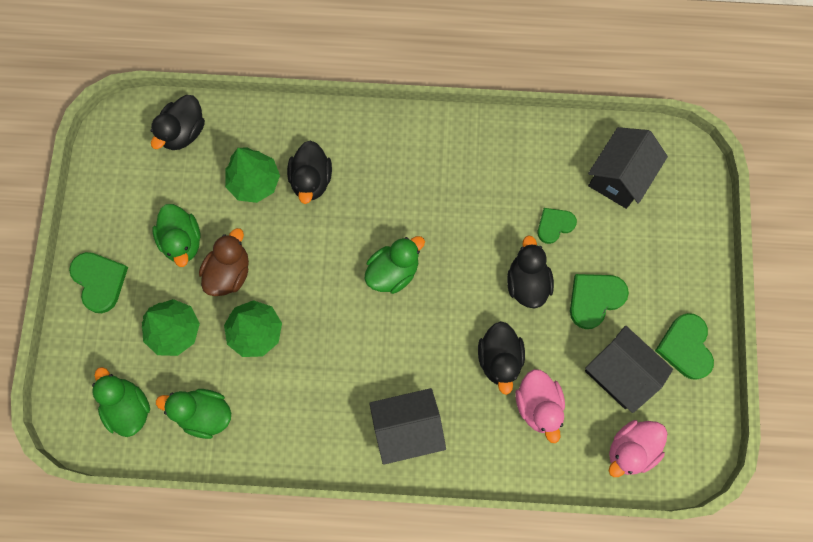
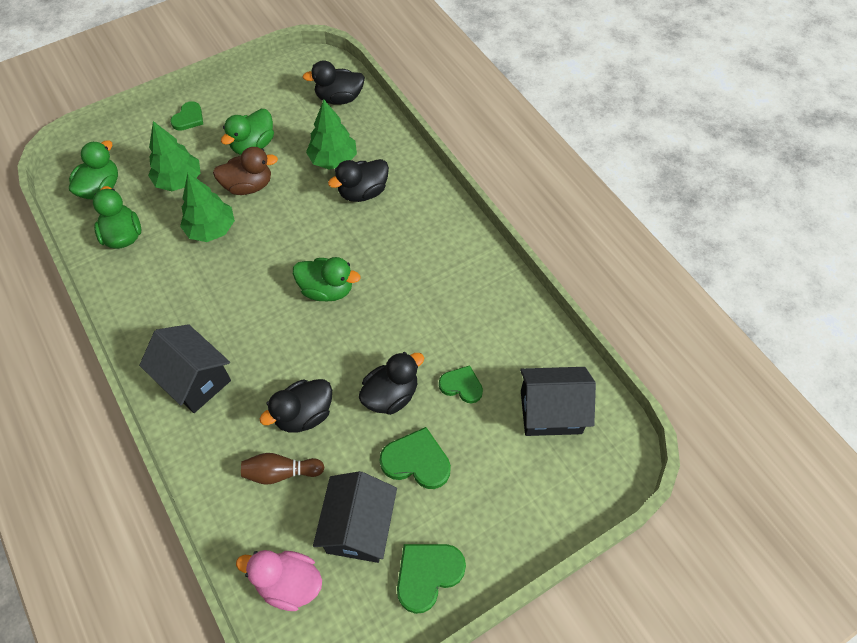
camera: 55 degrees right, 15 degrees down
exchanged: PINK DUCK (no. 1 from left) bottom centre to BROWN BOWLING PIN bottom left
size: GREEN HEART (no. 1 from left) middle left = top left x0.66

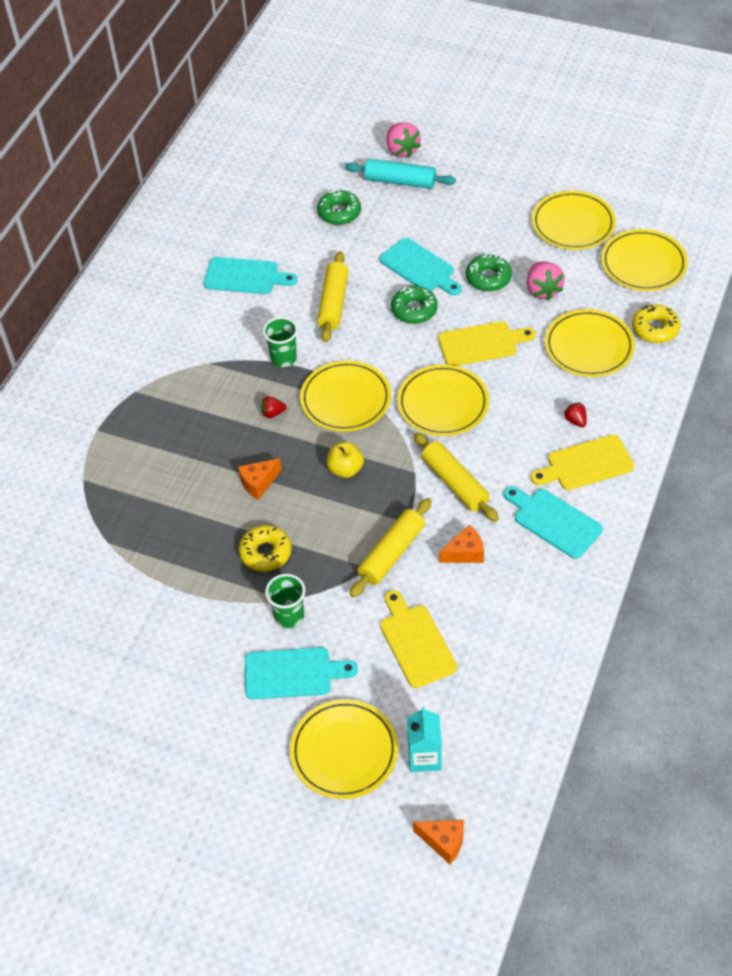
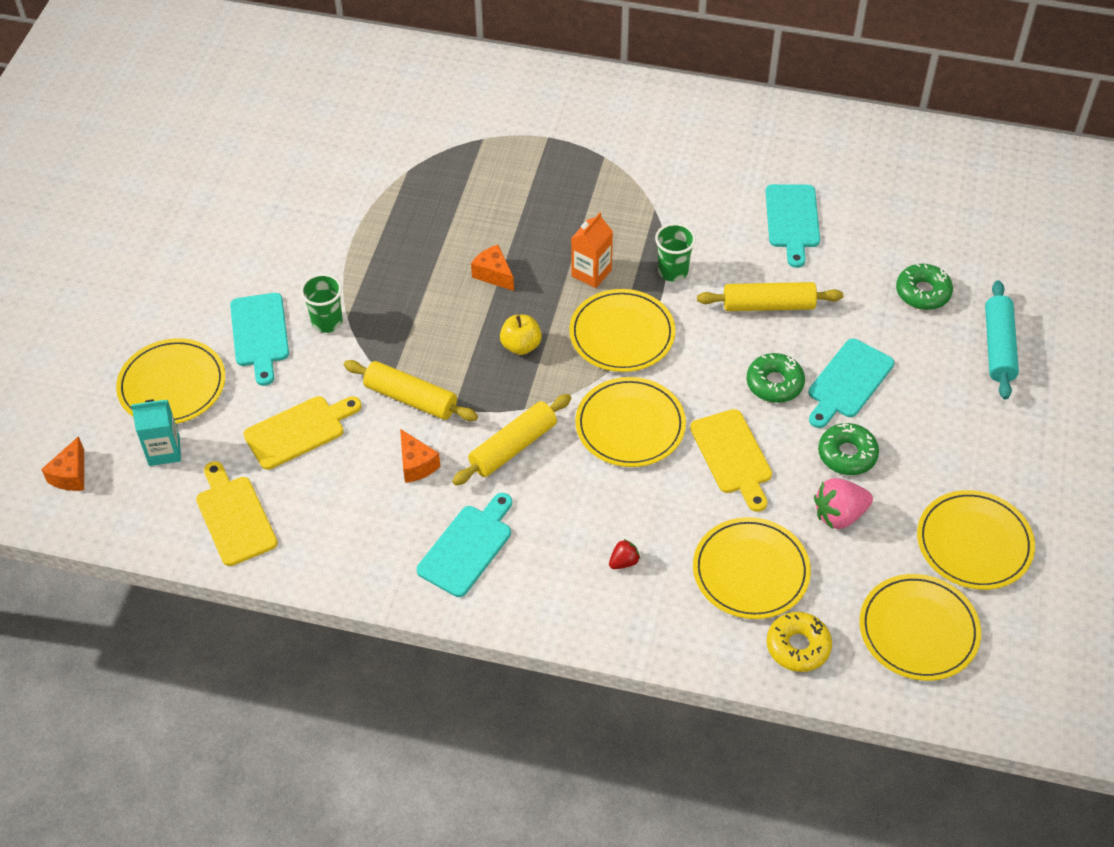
camera: 80 degrees right, 0 degrees up
missing: YELLOW DONUT (no. 1 from left) centre; PINK STRAWBERRY (no. 1 from left) top centre
relocated: YELLOW CUTTING BOARD (no. 3 from left in the first image) middle right to YELLOW CUTTING BOARD (no. 1 from left) middle left
exchanged: RED STRAWBERRY (no. 1 from left) centre to ORANGE CARTON top centre

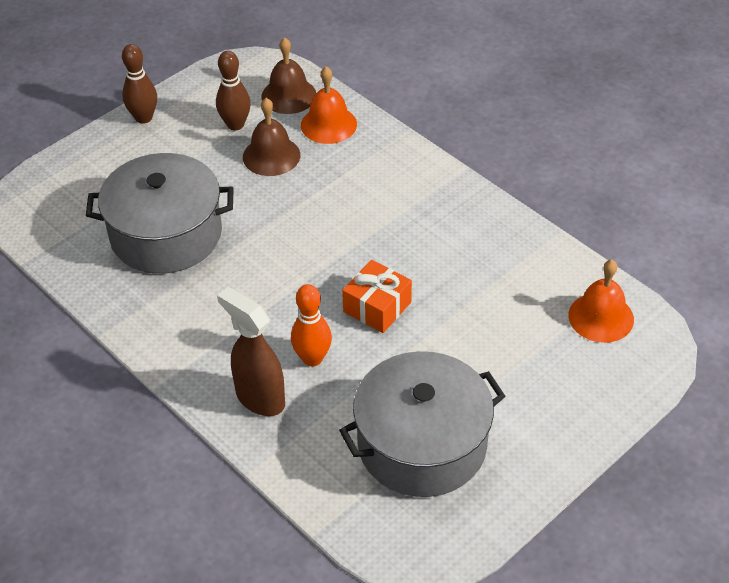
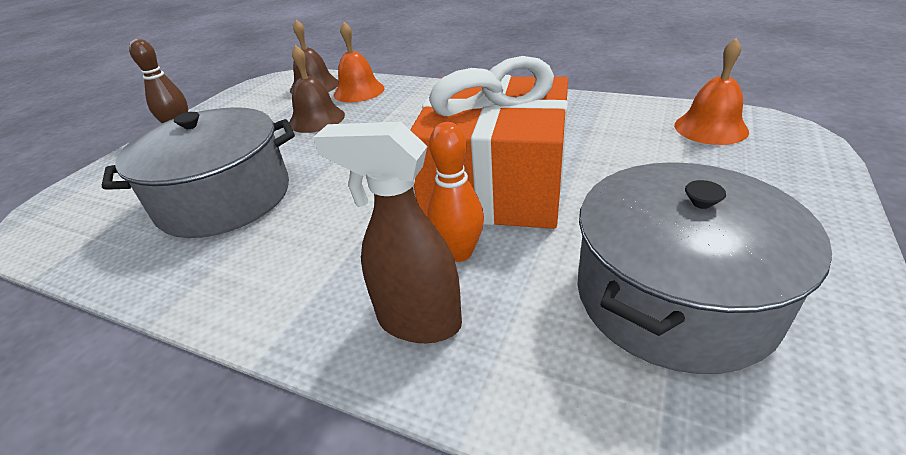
camera: 20 degrees left, 10 degrees down
missing: BROWN BOWLING PIN (no. 2 from left) top left
size: ORANGE GIFT centre = top centre x2.21

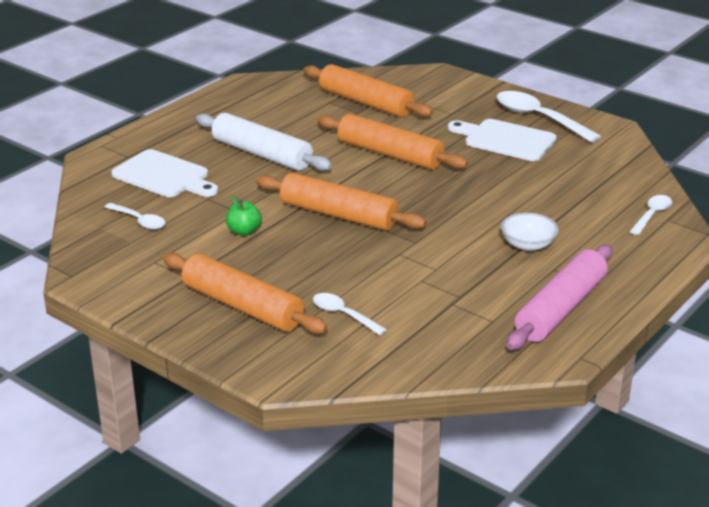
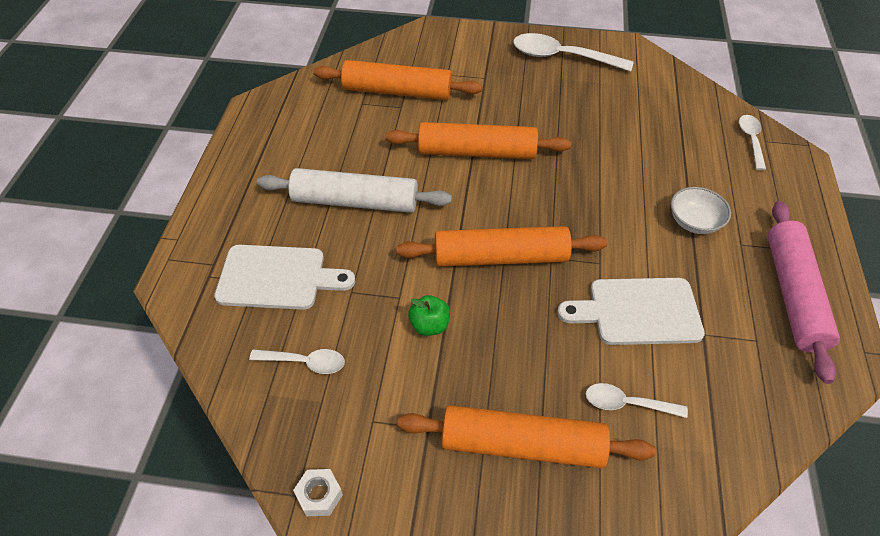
camera: 30 degrees left, 20 degrees up
appeared: WHITE NUT bottom centre
relocated: WHITE CUTTING BOARD (no. 2 from left) top right to middle right

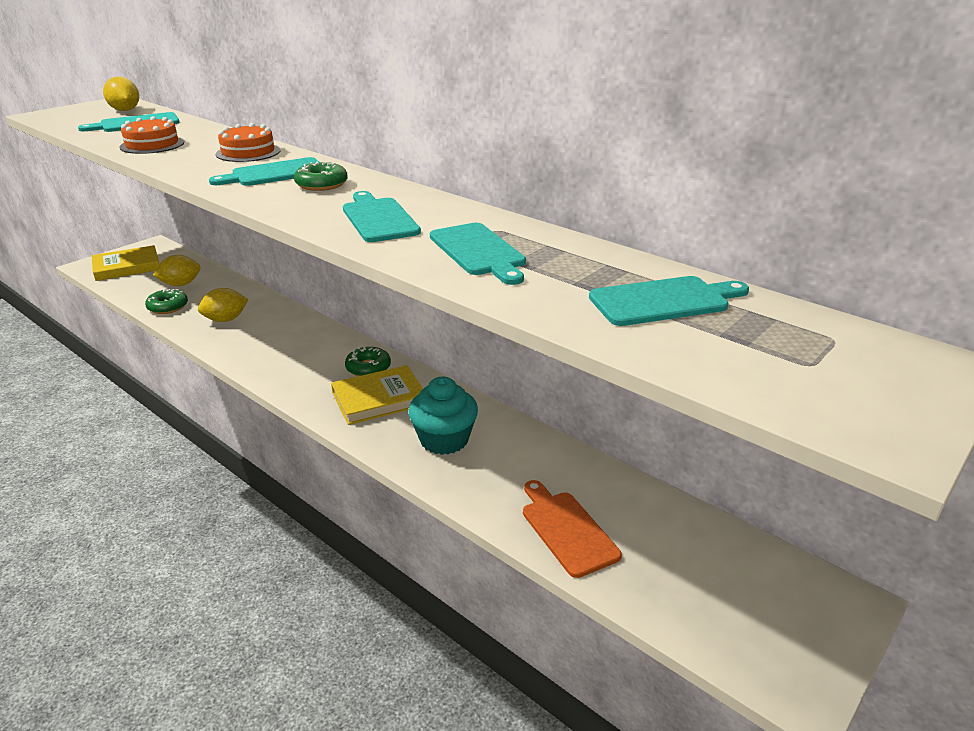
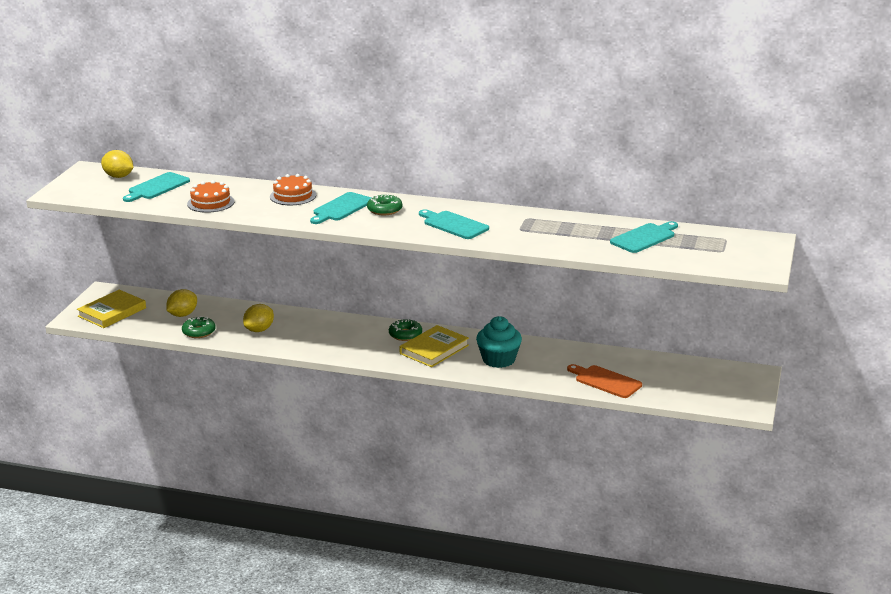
camera: 25 degrees left, 5 degrees down
missing: TURQUOISE CUTTING BOARD (no. 4 from left) centre

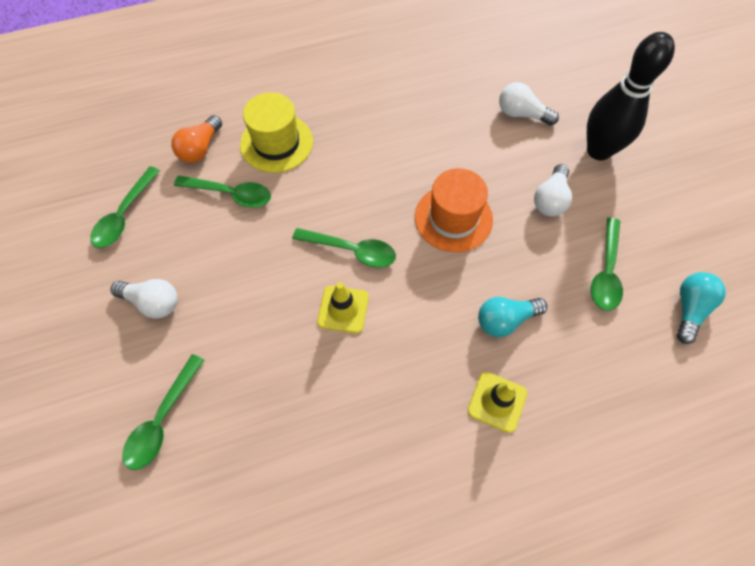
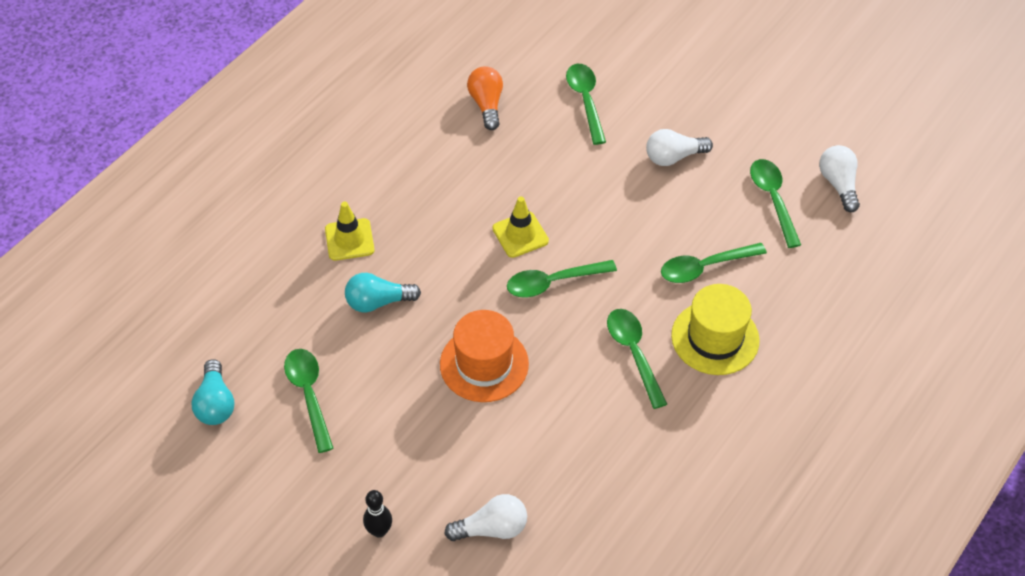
camera: 145 degrees right, 10 degrees down
appeared: GREEN SPOON (no. 4 from left) centre
relocated: ORANGE LIGHT BULB top left to top centre; WHITE LIGHT BULB (no. 3 from left) middle right to top right
spun: TURQUOISE LIGHT BULB (no. 1 from left in the first image) middle right = centre 135 degrees counterclockwise
size: BLACK BOWLING PIN top right = bottom centre x0.45

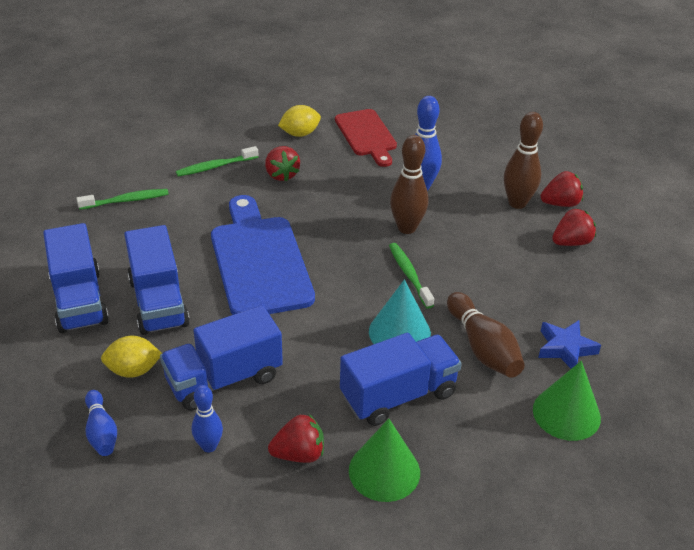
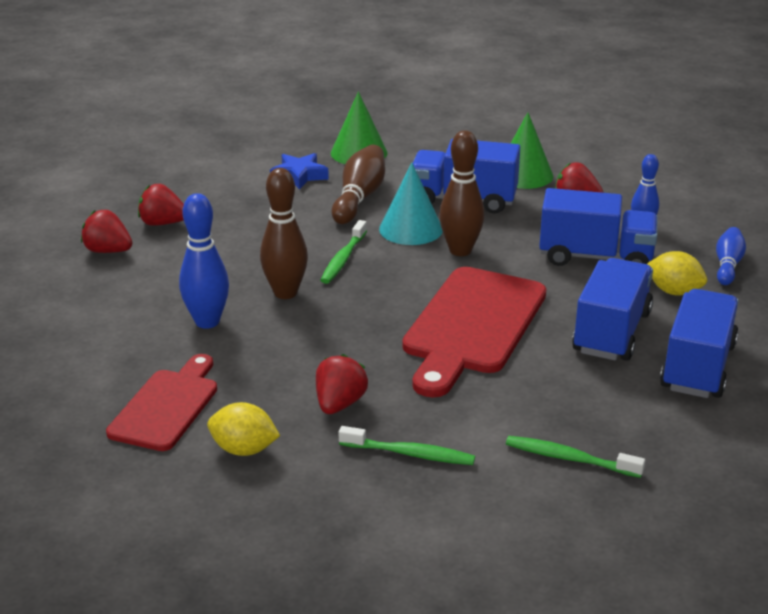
camera: 140 degrees left, 10 degrees down
relocated: BROWN BOWLING PIN (no. 3 from left) top right to top centre
colour: BLUE CUTTING BOARD centre to RED CUTTING BOARD (no. 2 from left) centre

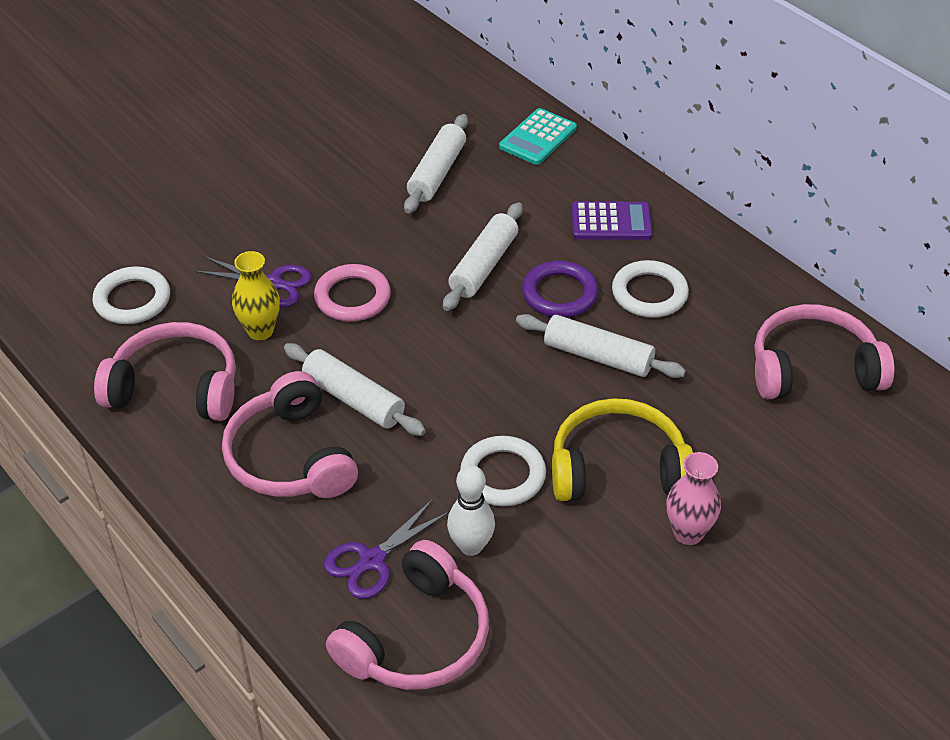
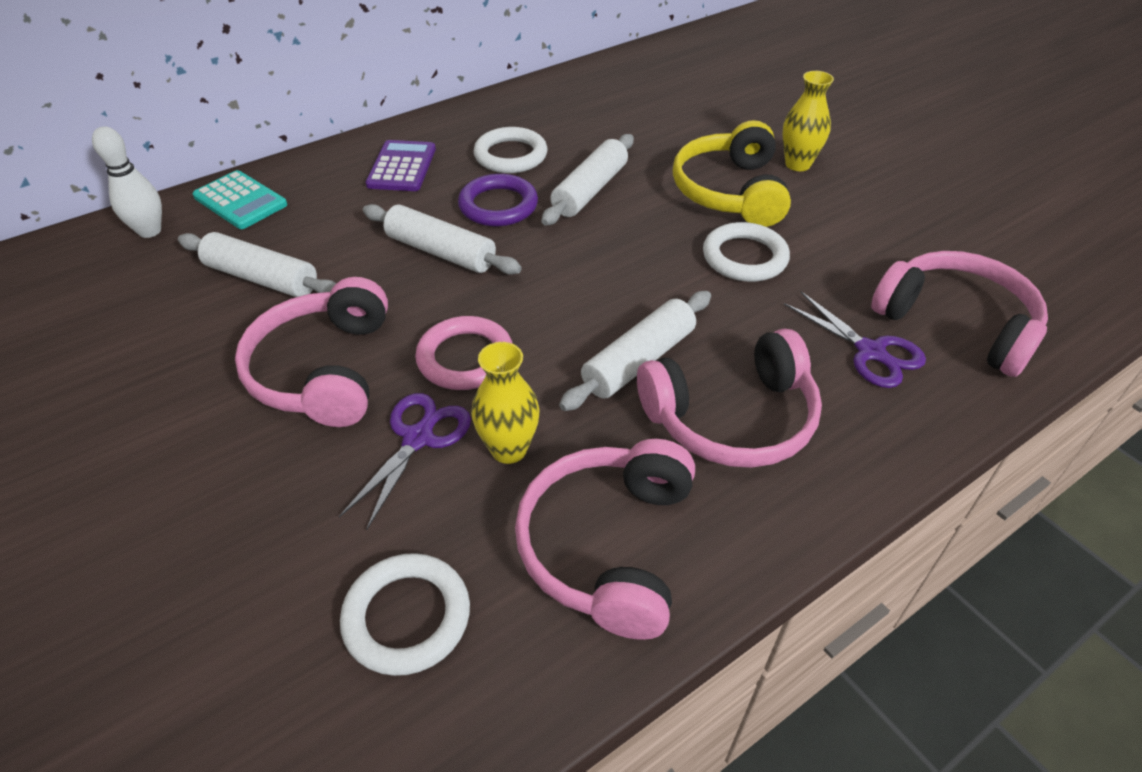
camera: 85 degrees left, 0 degrees up
relocated: WHITE BOWLING PIN bottom centre to top left; PINK HEADPHONES (no. 4 from left in the first image) middle right to PINK HEADPHONES (no. 1 from left) middle left
colour: PINK VASE bottom right to YELLOW VASE (no. 2 from left) top right

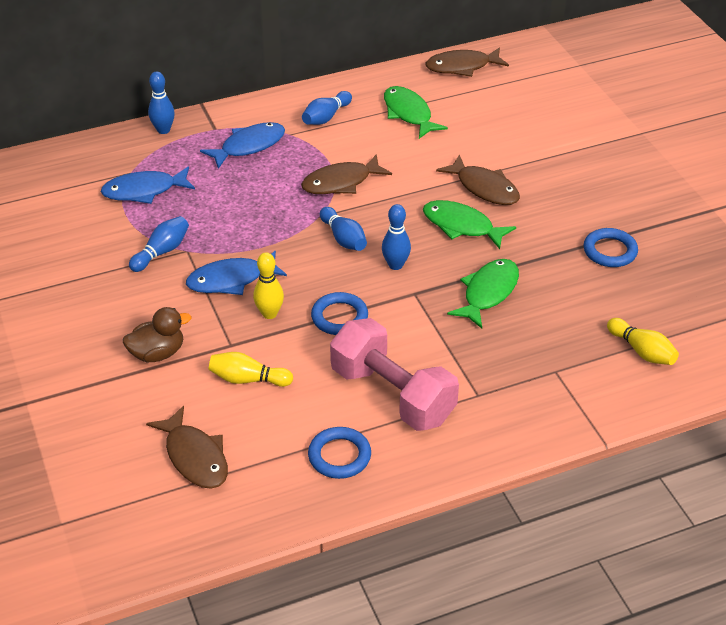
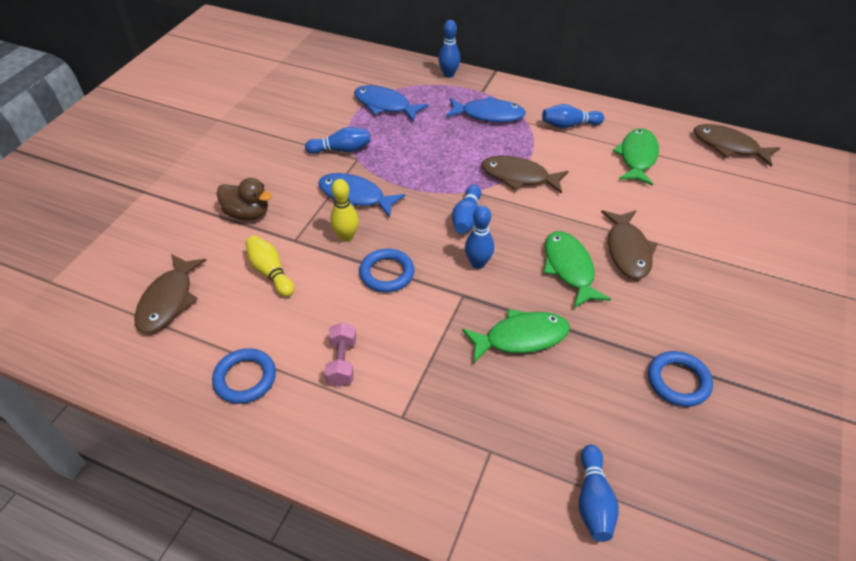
camera: 45 degrees right, 5 degrees up
colour: YELLOW BOWLING PIN (no. 3 from left) middle right to BLUE BOWLING PIN (no. 6 from left) bottom right
size: PINK DUMBBELL centre = centre x0.45

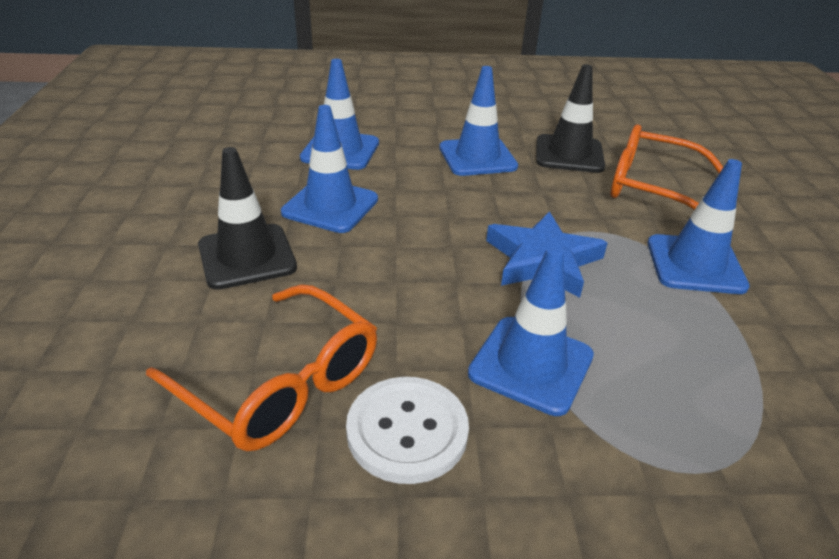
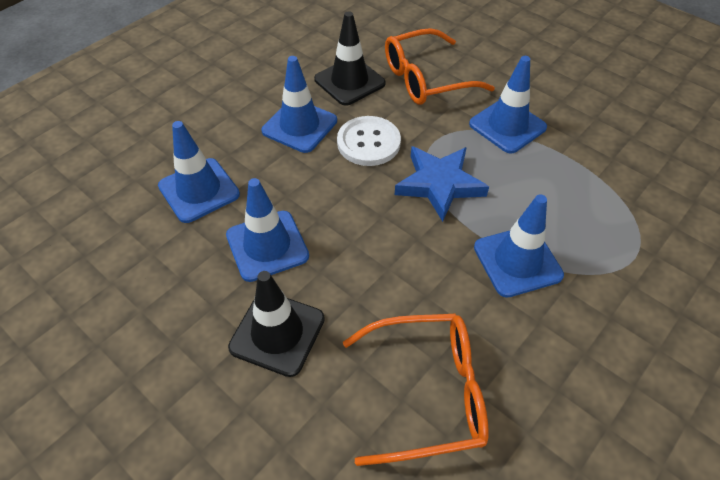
camera: 45 degrees left, 15 degrees up
relocated: WHITE BUTTON bottom centre to top centre

